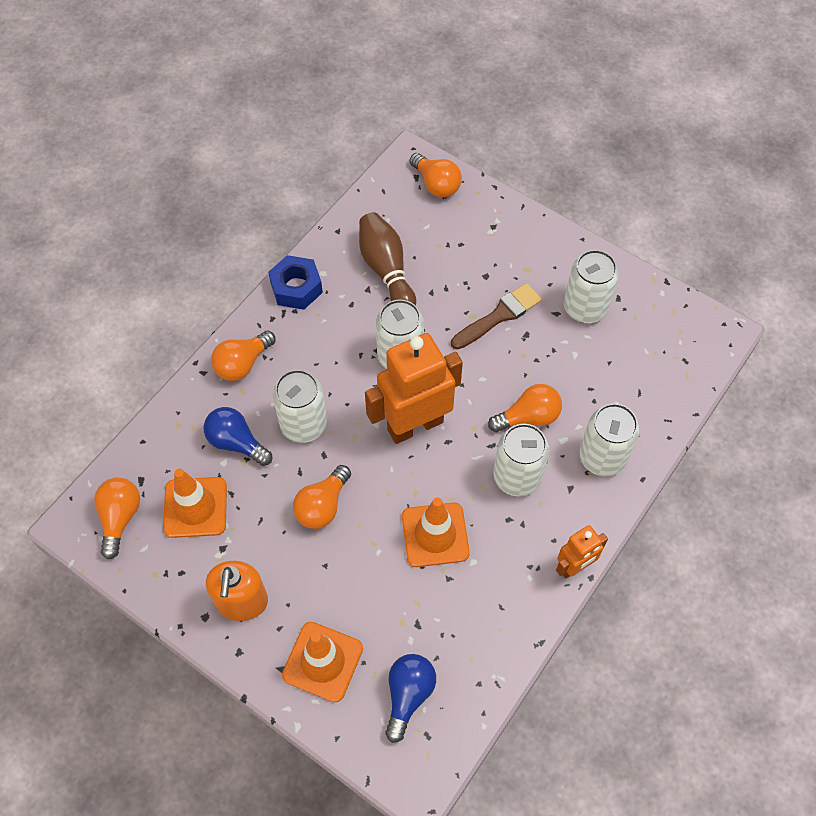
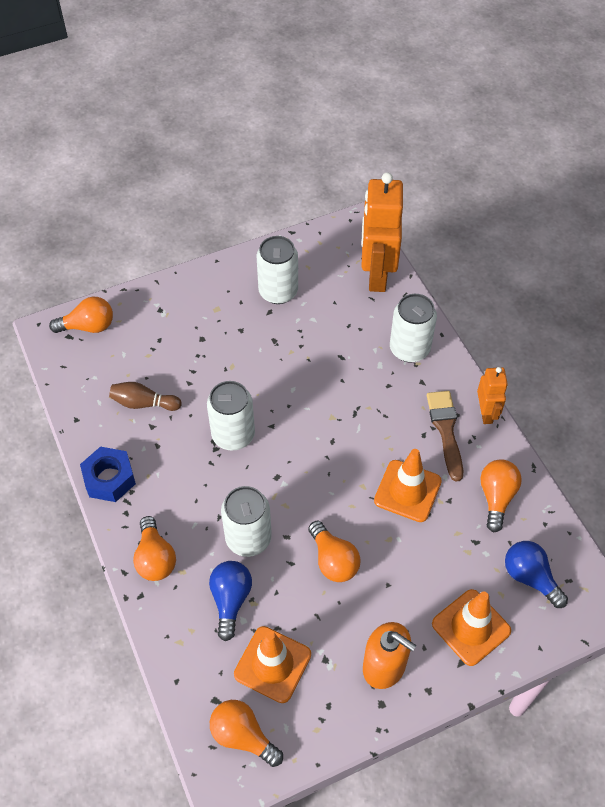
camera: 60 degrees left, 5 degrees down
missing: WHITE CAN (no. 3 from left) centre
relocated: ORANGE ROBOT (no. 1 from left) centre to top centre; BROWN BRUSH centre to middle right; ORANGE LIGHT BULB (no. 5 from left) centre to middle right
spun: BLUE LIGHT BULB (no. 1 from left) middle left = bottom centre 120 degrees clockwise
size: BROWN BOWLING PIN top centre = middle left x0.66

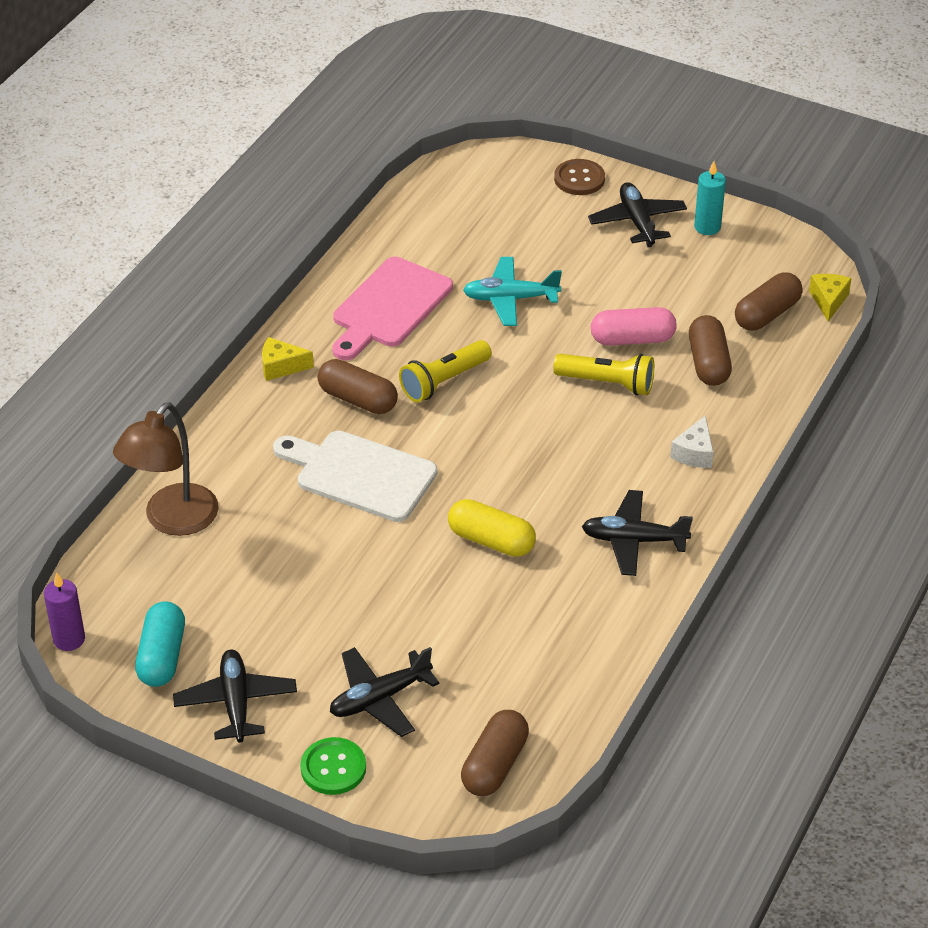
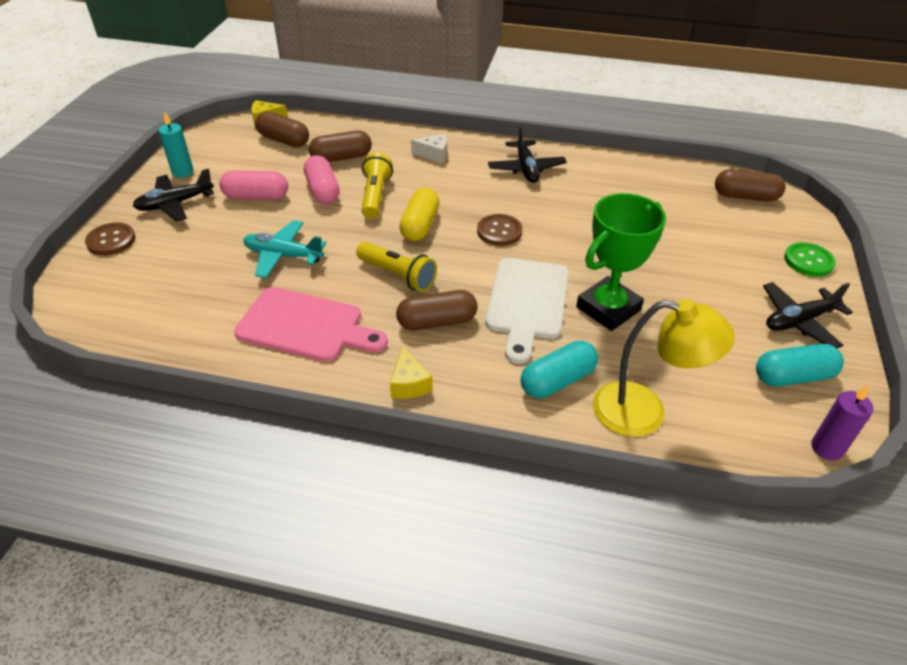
camera: 105 degrees left, 0 degrees up
missing: BLACK PLANE (no. 2 from left) bottom centre
appeared: PINK CAPSULE (no. 1 from left) top left; BROWN BUTTON (no. 2 from left) centre; TURQUOISE CAPSULE (no. 1 from left) centre; GREEN TROPHY middle right
relocated: YELLOW CAPSULE centre to top centre
colour: BROWN LAMP middle left to YELLOW LAMP middle right
spun: BROWN CAPSULE (no. 1 from left in the first image) centre = centre 60 degrees clockwise; TURQUOISE PLANE top centre = middle left 120 degrees clockwise

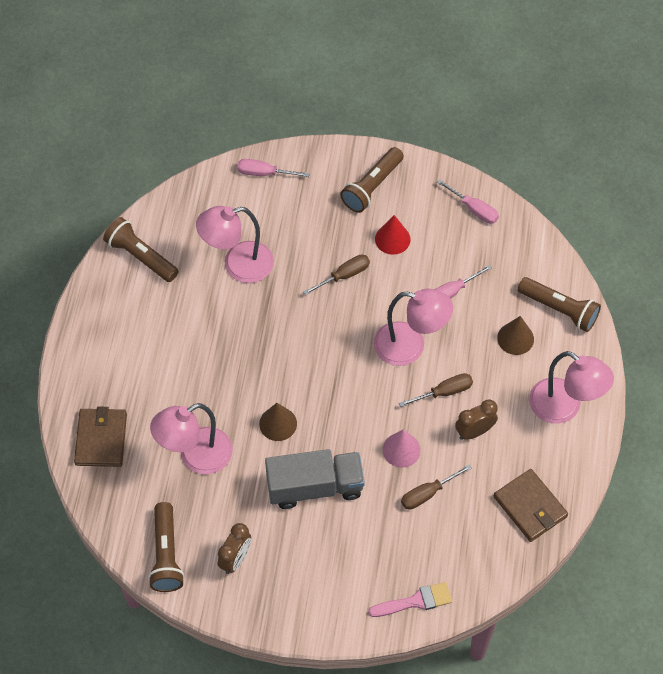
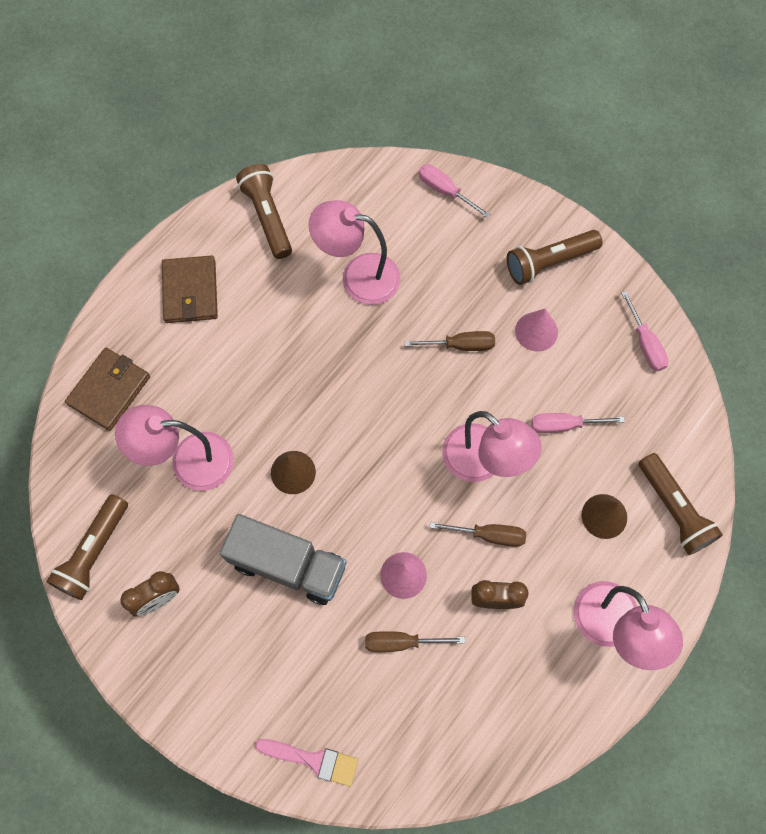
camera: 30 degrees right, 10 degrees up
relocated: BROWN WALLET (no. 2 from left) bottom right to middle left
colour: RED CONE centre to PINK CONE (no. 2 from left) middle right

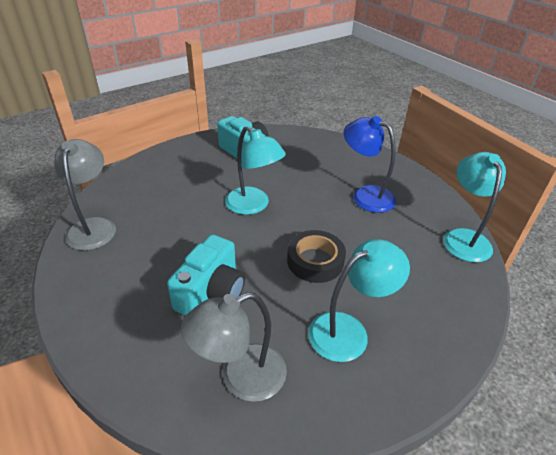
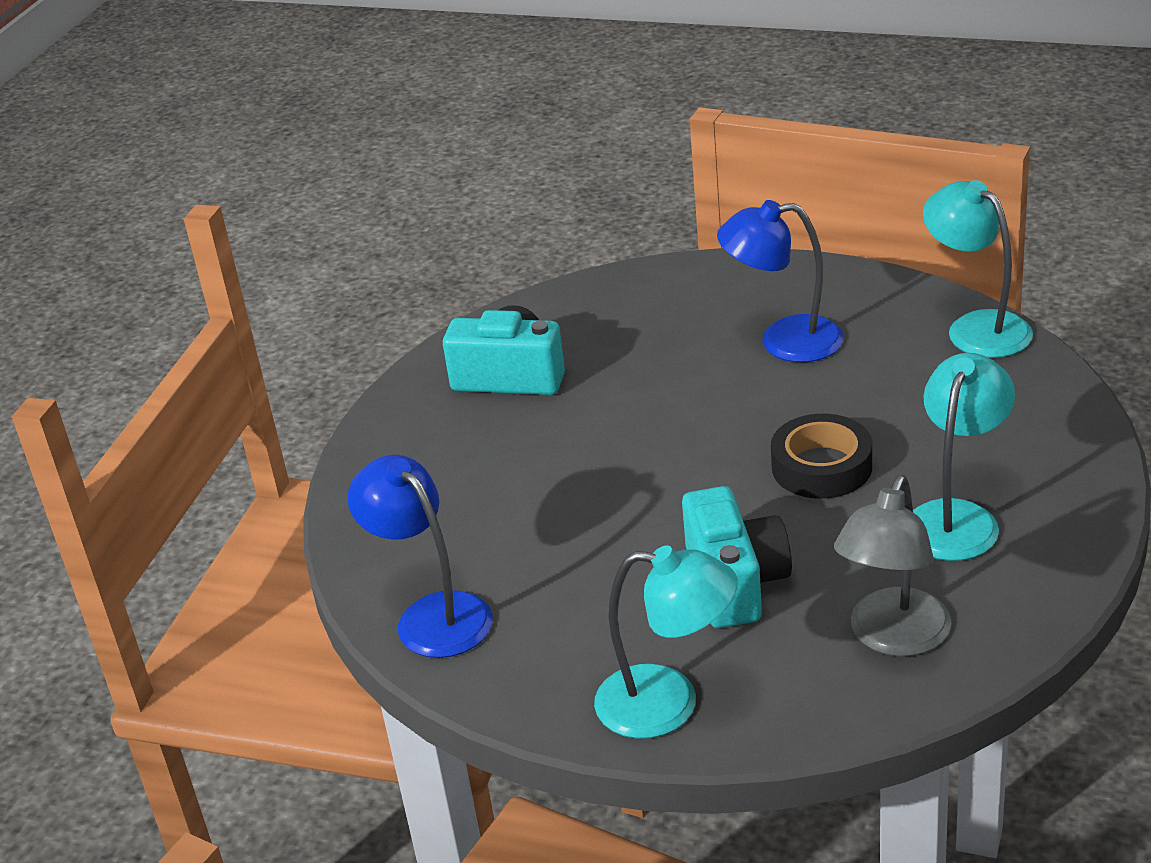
camera: 30 degrees left, 5 degrees down
relocated: TURQUOISE LAMP (no. 1 from left) centre to bottom centre
colour: GREY LAMP (no. 1 from left) middle left to BLUE LAMP (no. 1 from left) centre

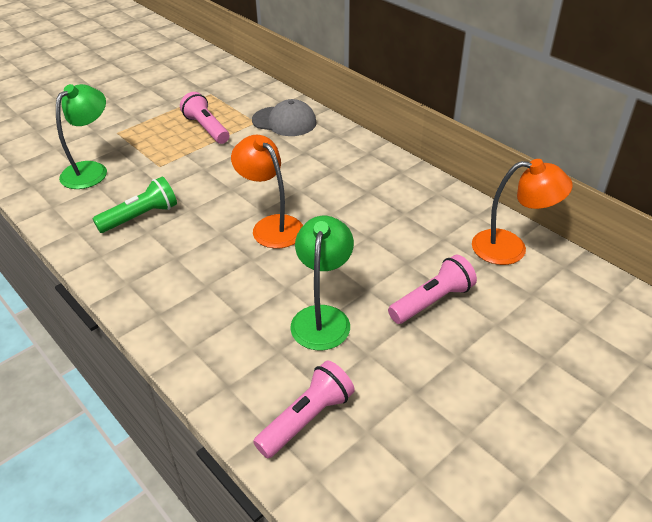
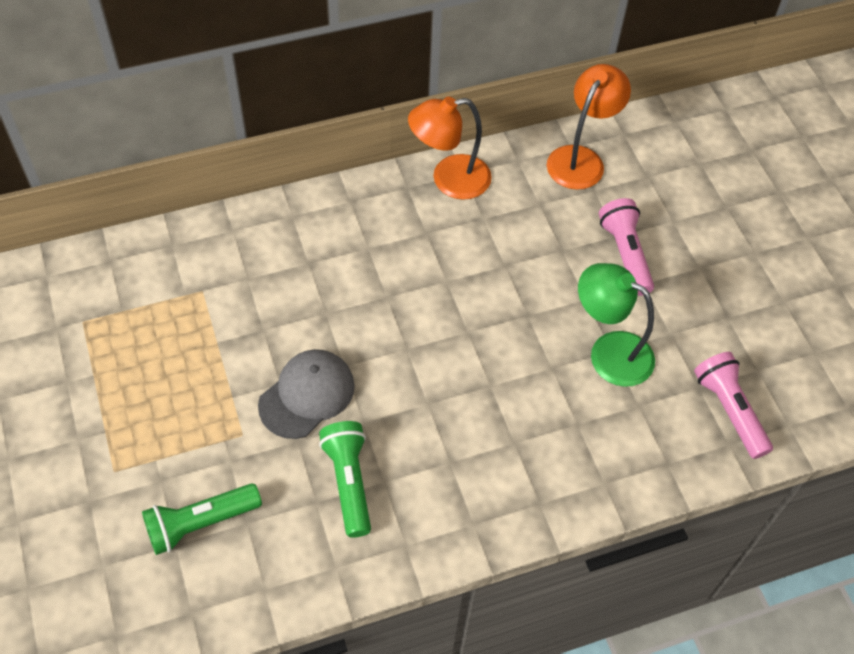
camera: 70 degrees left, 15 degrees up
missing: PINK FLASHLIGHT (no. 1 from left) top left
relocated: ORANGE LAMP (no. 1 from left) centre to top centre; GREY CAP top centre to centre
exchanged: GREEN LAMP (no. 1 from left) top left to GREEN FLASHLIGHT (no. 1 from left) bottom left

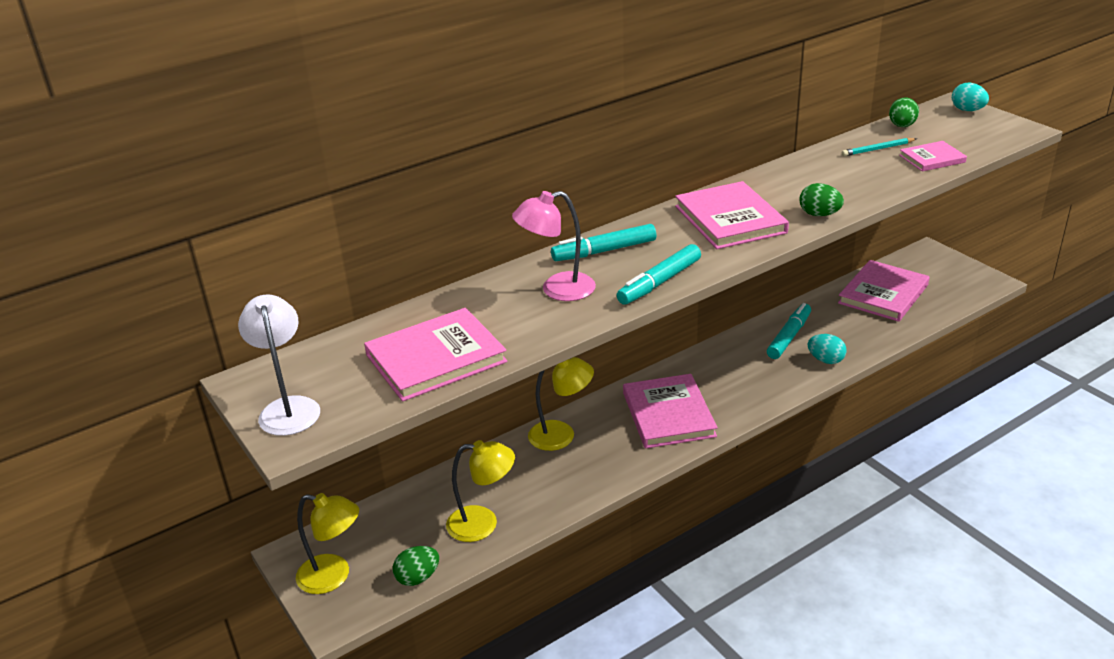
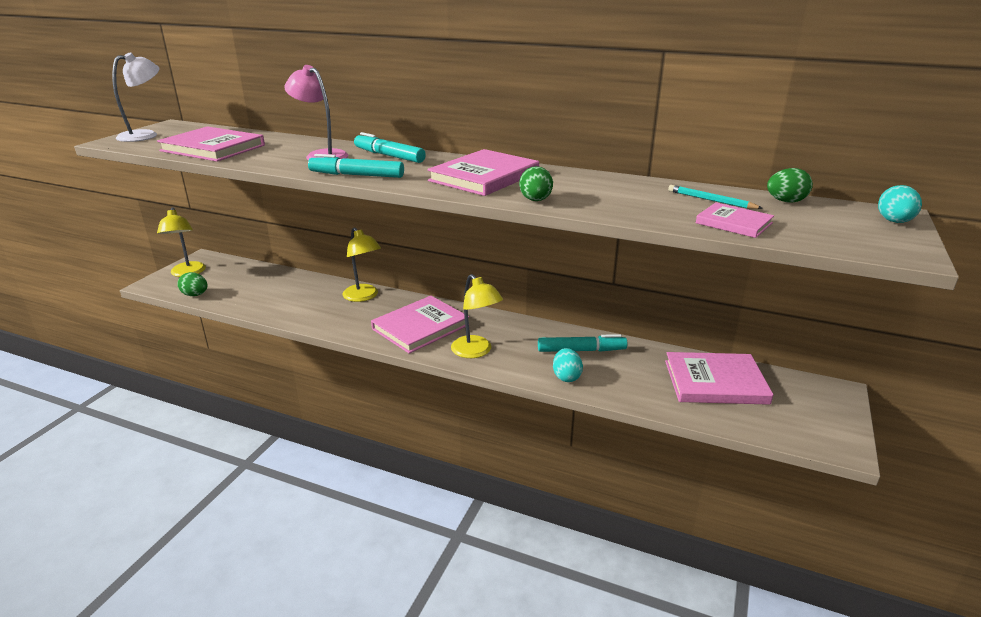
camera: 55 degrees right, 5 degrees down
relocated: YELLOW LAMP (no. 2 from left in the first image) bottom centre to YELLOW LAMP (no. 3 from left) centre

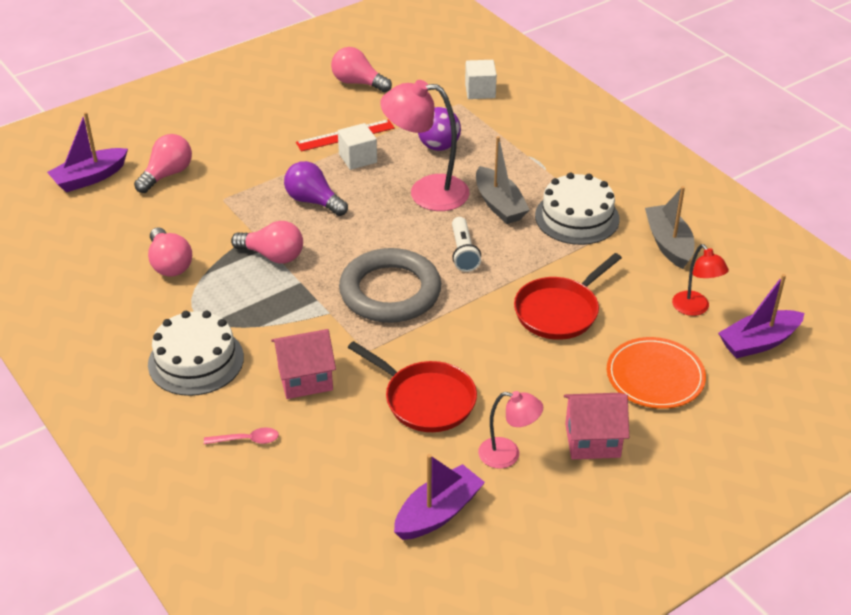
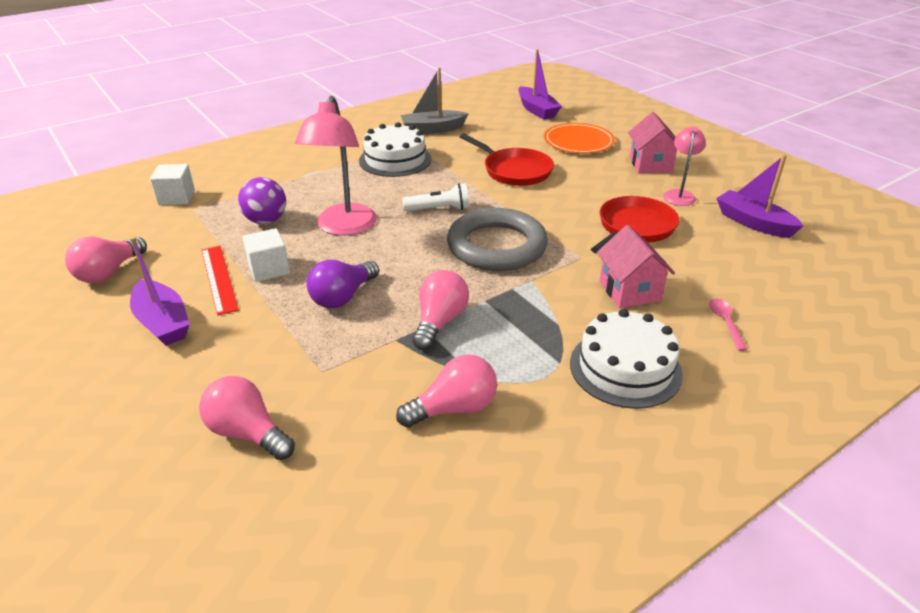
camera: 90 degrees left, 5 degrees down
missing: GREY BOAT (no. 1 from left) top centre; RED LAMP middle right
relocated: PURPLE BOAT (no. 1 from left) top left to middle left

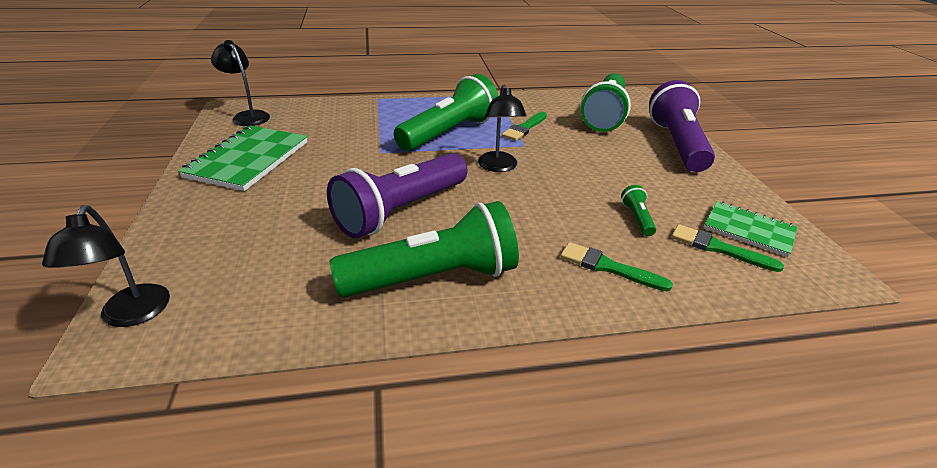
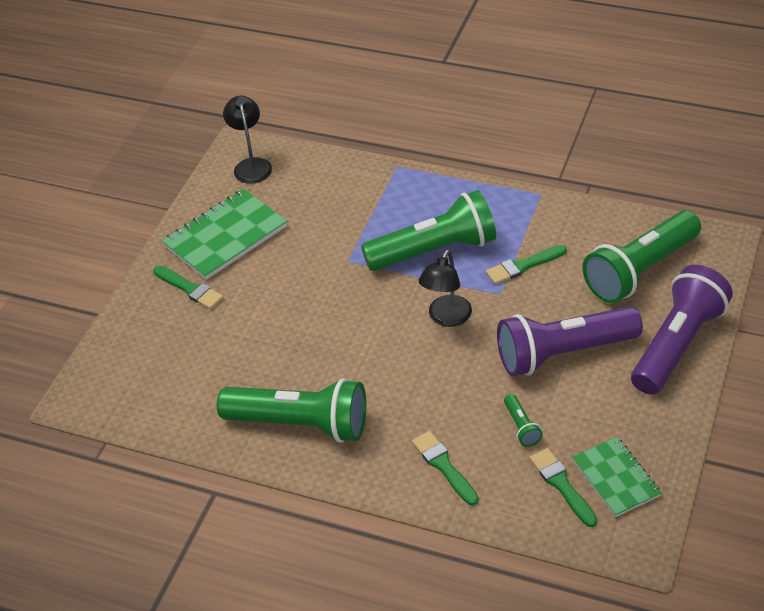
camera: 35 degrees right, 10 degrees up
missing: BLACK LAMP (no. 1 from left) middle left
appeared: GREEN BRUSH (no. 1 from left) middle left
relocated: PURPLE FLASHLIGHT (no. 1 from left) centre to middle right
spun: GREEN FLASHLIGHT (no. 4 from left in the first image) middle right = bottom right 135 degrees clockwise

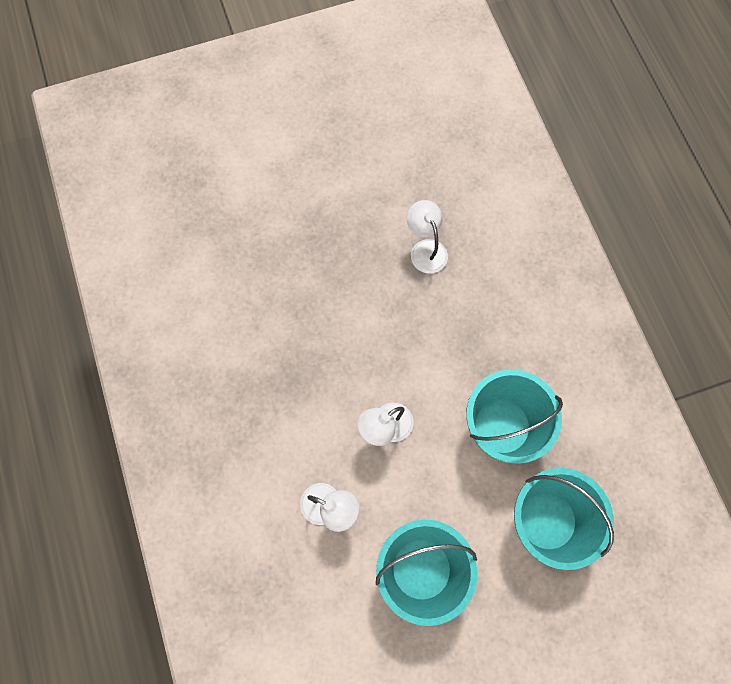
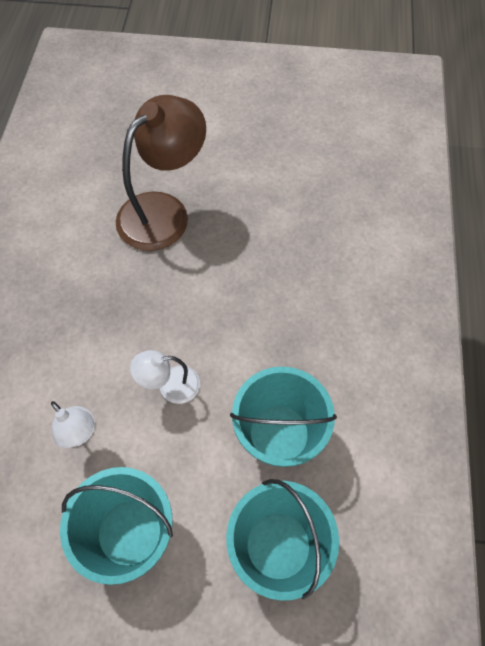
camera: 25 degrees right, 10 degrees down
missing: WHITE LAMP (no. 3 from left) centre
appeared: BROWN LAMP top left

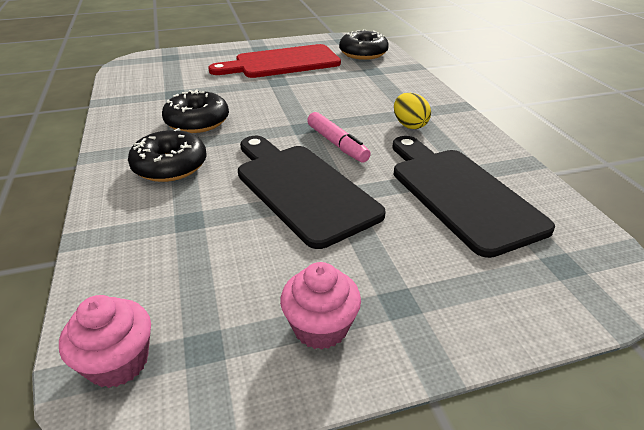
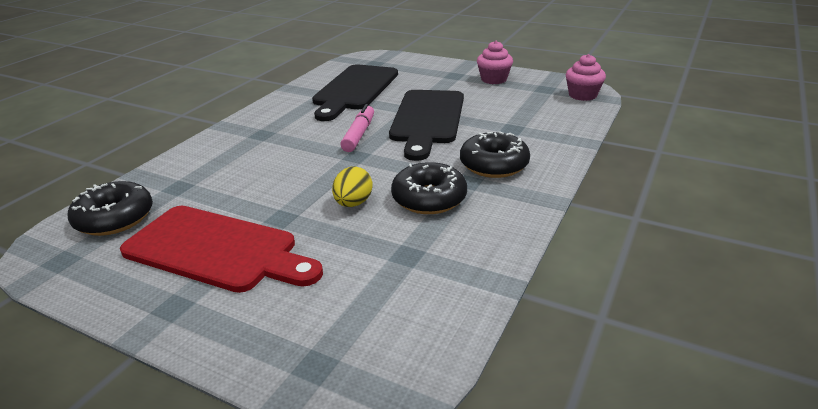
camera: 135 degrees left, 5 degrees down
relocated: YELLOW EGG top centre to centre

